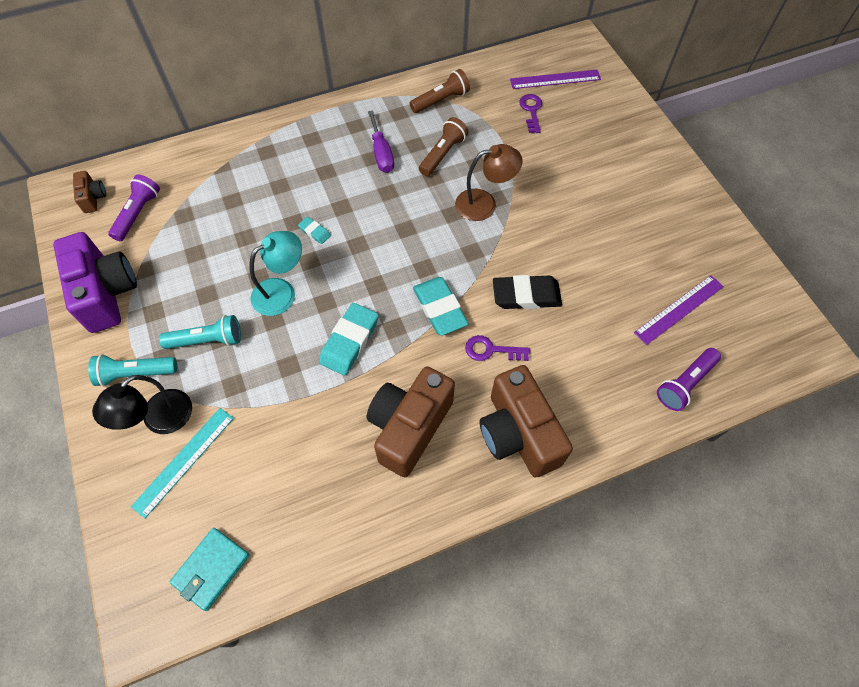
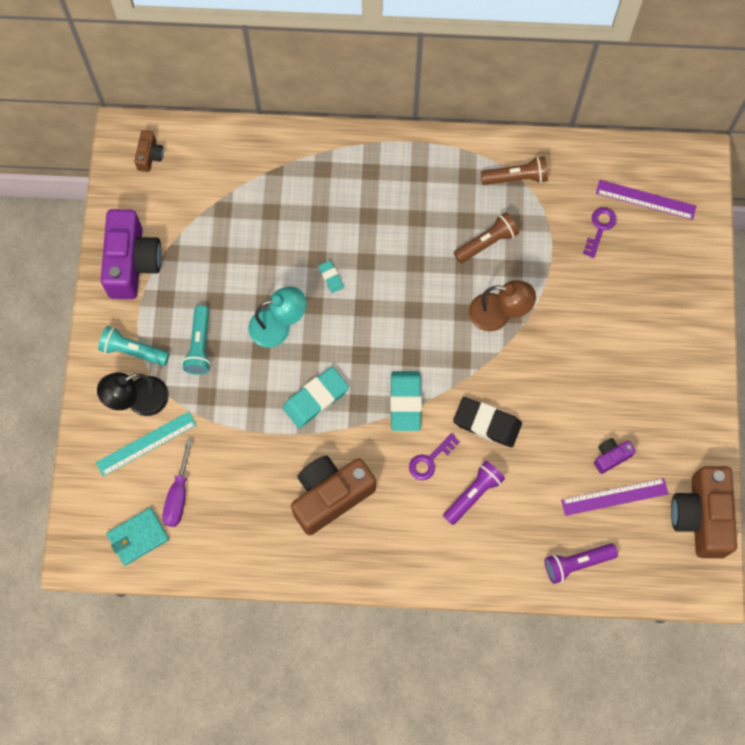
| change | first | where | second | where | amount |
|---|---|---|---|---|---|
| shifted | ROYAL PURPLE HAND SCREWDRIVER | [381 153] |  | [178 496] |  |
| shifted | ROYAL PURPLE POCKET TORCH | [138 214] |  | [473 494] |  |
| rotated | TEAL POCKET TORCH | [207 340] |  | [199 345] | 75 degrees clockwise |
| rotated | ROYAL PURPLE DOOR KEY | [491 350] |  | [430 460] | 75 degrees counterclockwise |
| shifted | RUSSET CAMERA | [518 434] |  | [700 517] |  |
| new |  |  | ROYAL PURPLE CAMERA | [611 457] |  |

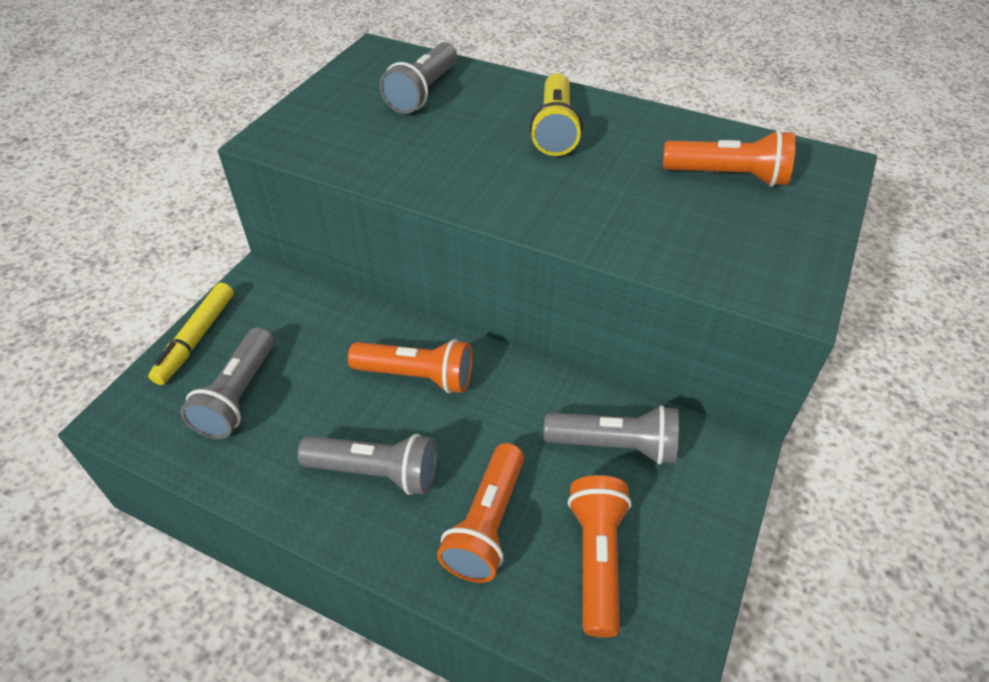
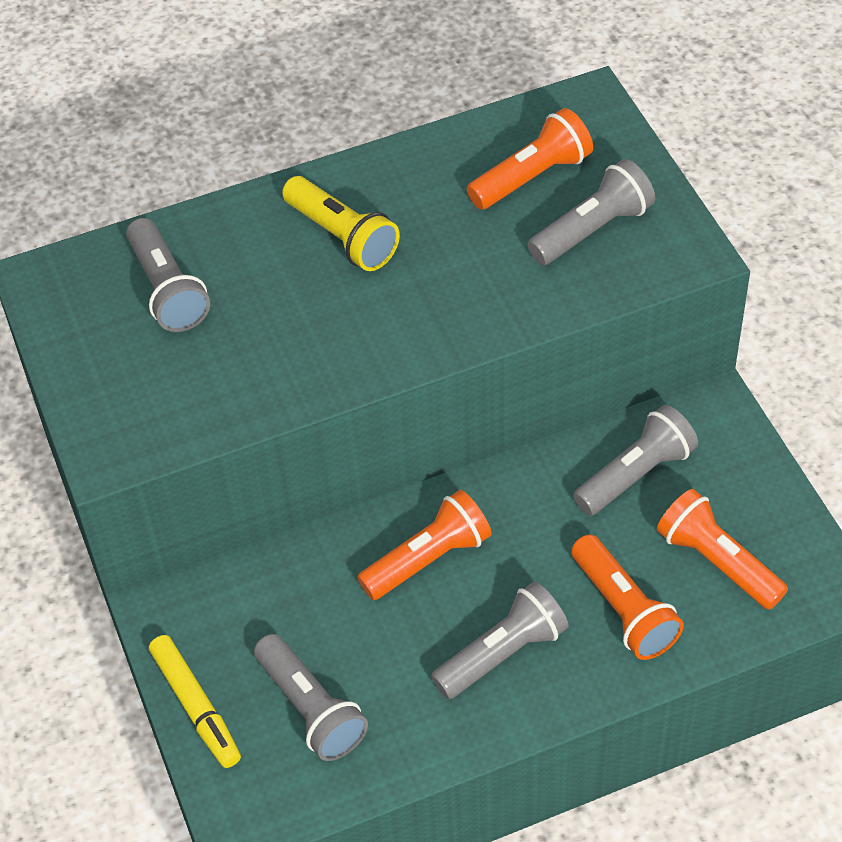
| change | first | where | second | where | amount |
|---|---|---|---|---|---|
| new |  |  | GRAY POCKET TORCH | [592 230] |  |

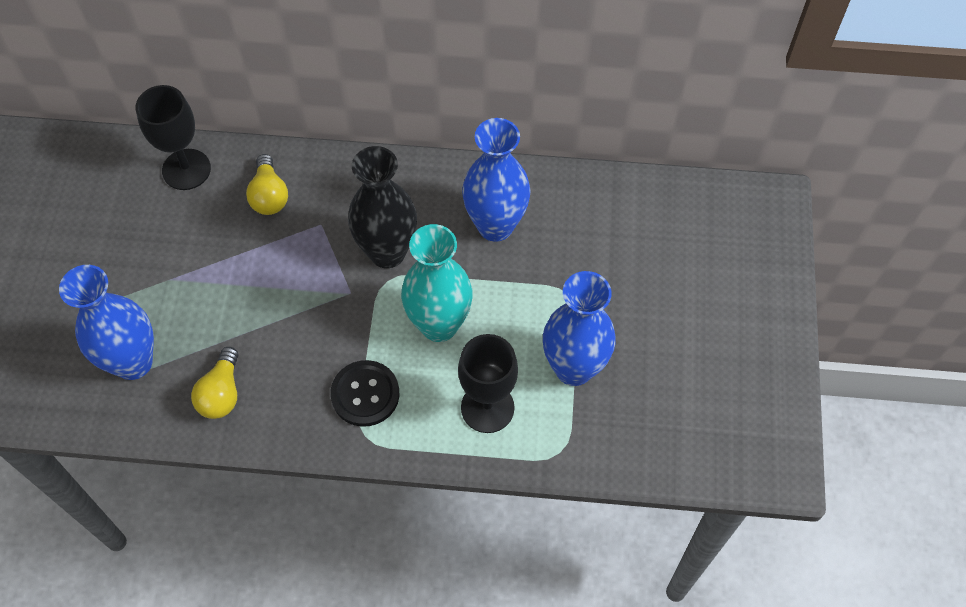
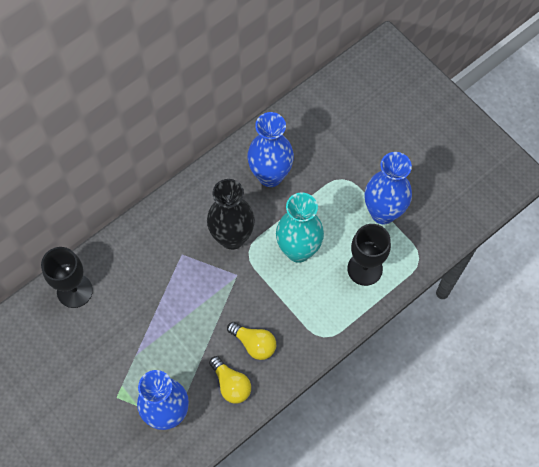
| change | first | where | second | where | amount |
|---|---|---|---|---|---|
| shifted | GOLDEN LIGHT BULB | [269 195] |  | [254 344] |  |
| gone | JET-BLACK SHIRT BUTTON | [365 394] |  |  |  |

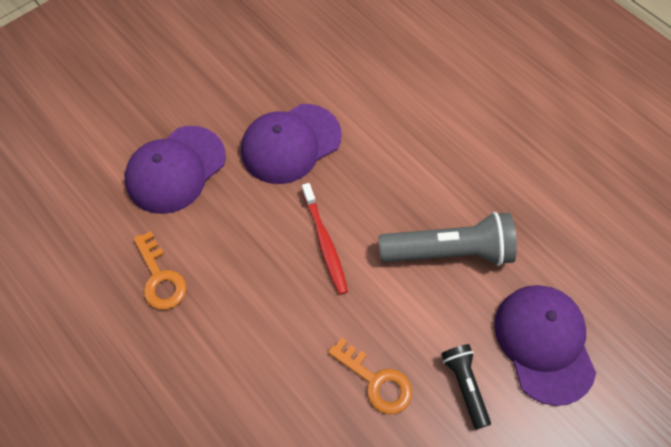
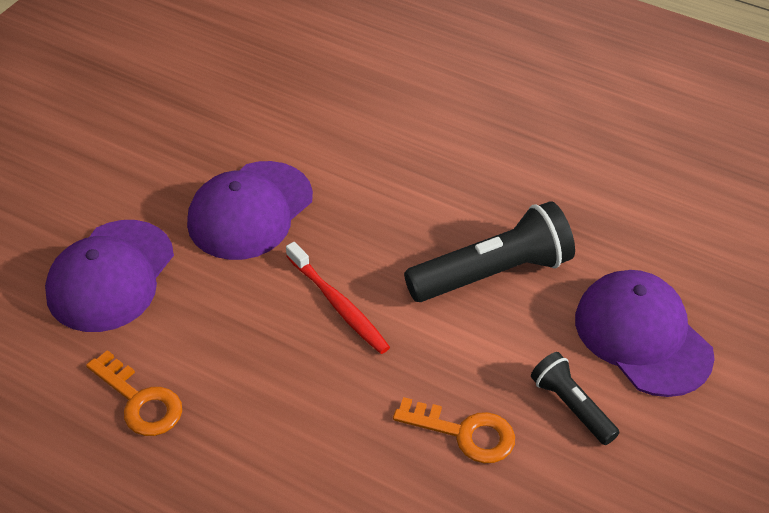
| change | first | where | second | where | amount |
|---|---|---|---|---|---|
| repainted | GRAY POCKET TORCH | [449 251] | JET-BLACK POCKET TORCH | [493 273] |  |

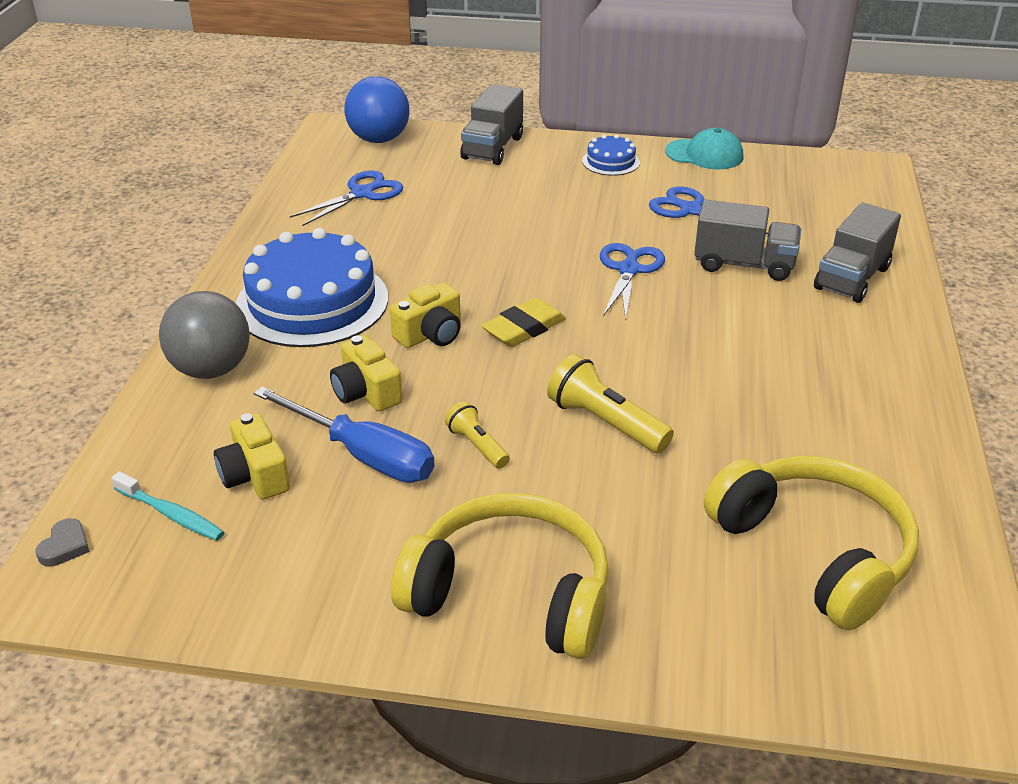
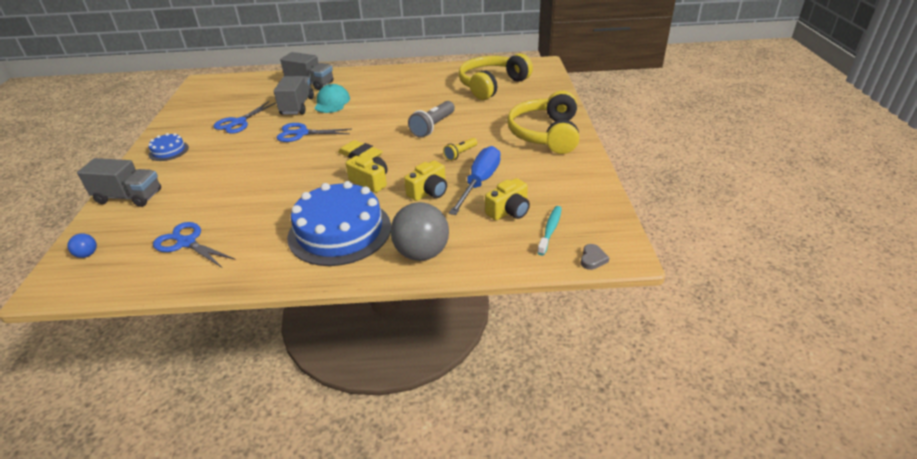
| change | first | where | second | where | amount |
|---|---|---|---|---|---|
| scaled | COBALT SPHERE | [379 139] |  | [87 254] | x0.44 |
| shifted | TEAL PEAKED CAP | [704 154] |  | [332 102] |  |
| repainted | GOLDEN POCKET TORCH | [605 423] | GRAY POCKET TORCH | [433 127] |  |
| rotated | GRAY HEART SHAPE | [65 546] |  | [592 259] | 105 degrees clockwise |

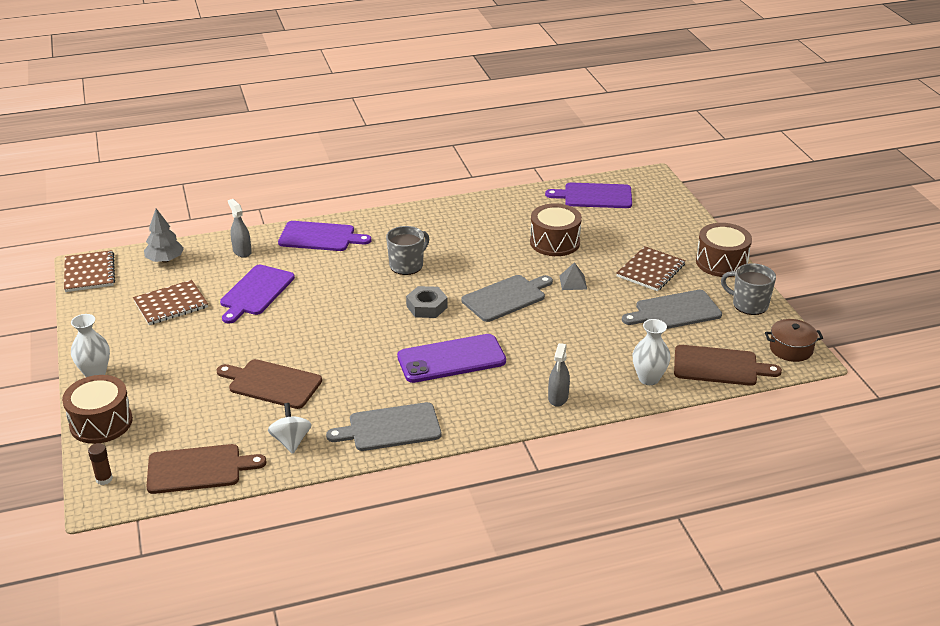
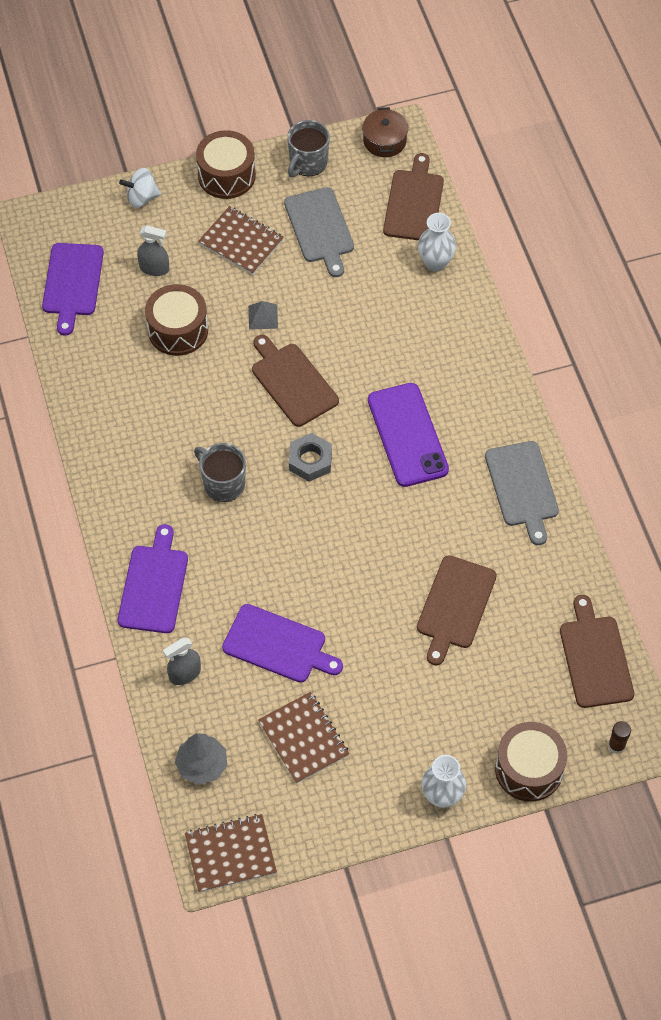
| change | first | where | second | where | amount |
|---|---|---|---|---|---|
| repainted | GRAY CUTTING BOARD | [506 297] | RUSSET CUTTING BOARD | [292 382] |  |
| shifted | GRAY SPRAY CLEANER | [558 398] |  | [154 268] |  |
| shifted | PURE WHITE TOY TOP | [291 441] |  | [142 198] |  |

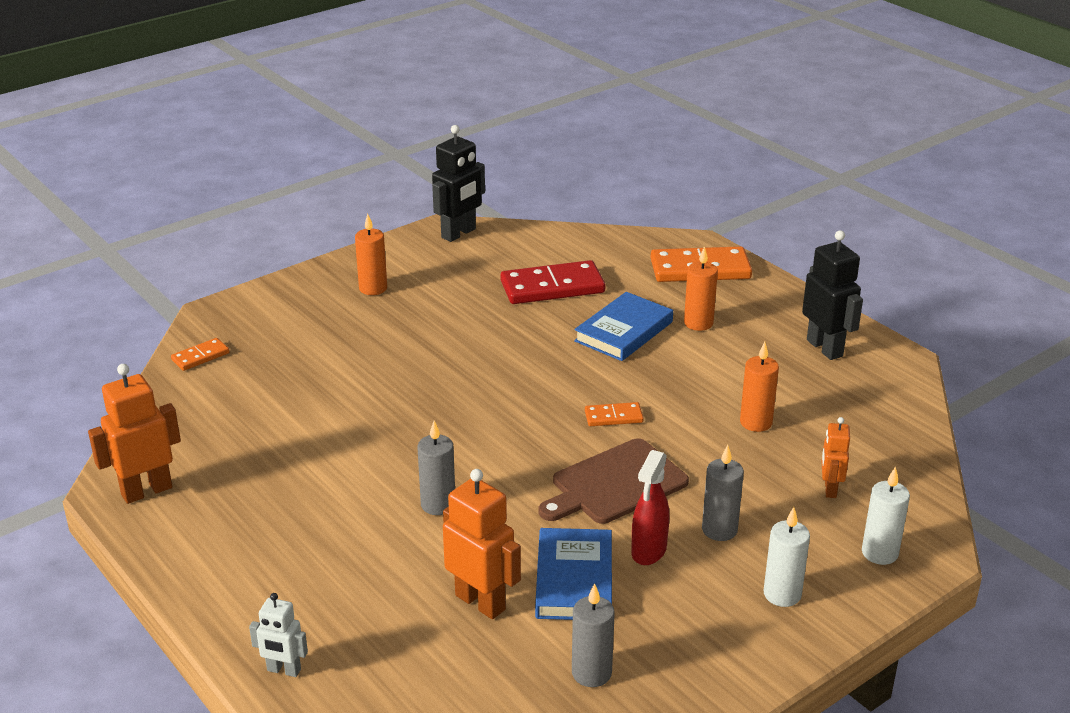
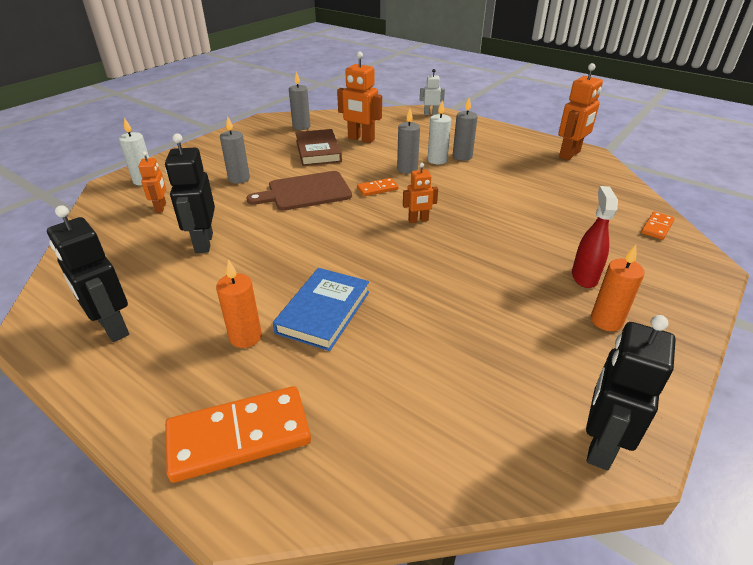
| change | first | where | second | where | amount |
|---|---|---|---|---|---|
| gone | CRIMSON DOMINO TILE | [552 287] |  |  |  |
| swapped | ORANGE-COLOURED CANDLE | [756 422] | JET-BLACK TOY ROBOT | [203 243] |  |
| shifted | ORANGE-COLOURED DOMINO TILE | [613 417] |  | [377 189] |  |
| rotated | RUSSET CUTTING BOARD | [615 484] |  | [305 192] | 150 degrees counterclockwise |
| shifted | CRIMSON SPRAY CLEANER | [648 551] |  | [584 277] |  |
| shifted | PURE WHITE CANDLE | [782 594] |  | [437 160] |  |
| repainted | COBALT HARDCOVER | [574 580] | RUSSET HARDCOVER | [318 151] |  |
| new |  |  | GRAY CANDLE | [462 156] |  |
| new |  |  | ORANGE-COLOURED TOY ROBOT | [418 220] |  |

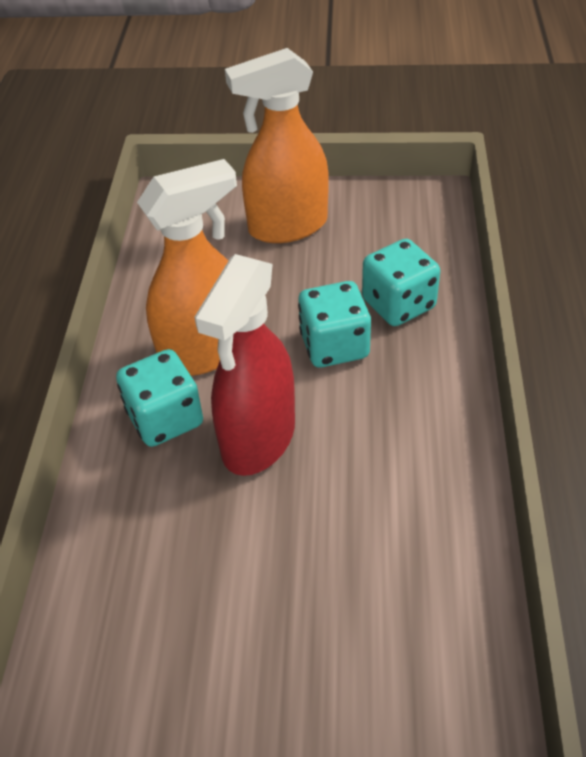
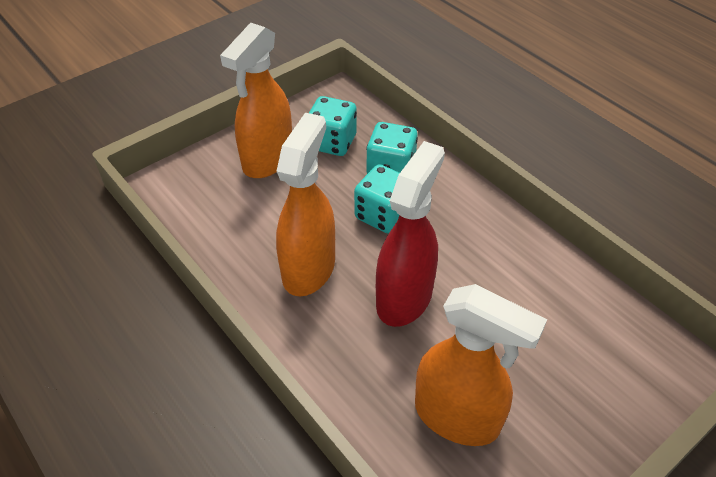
| change | first | where | second | where | amount |
|---|---|---|---|---|---|
| rotated | CRIMSON SPRAY CLEANER | [258 439] |  | [404 297] | 135 degrees counterclockwise |
| shifted | TEAL DICE | [165 418] |  | [332 142] |  |
| new |  |  | ORANGE-COLOURED SPRAY CLEANER | [457 417] |  |

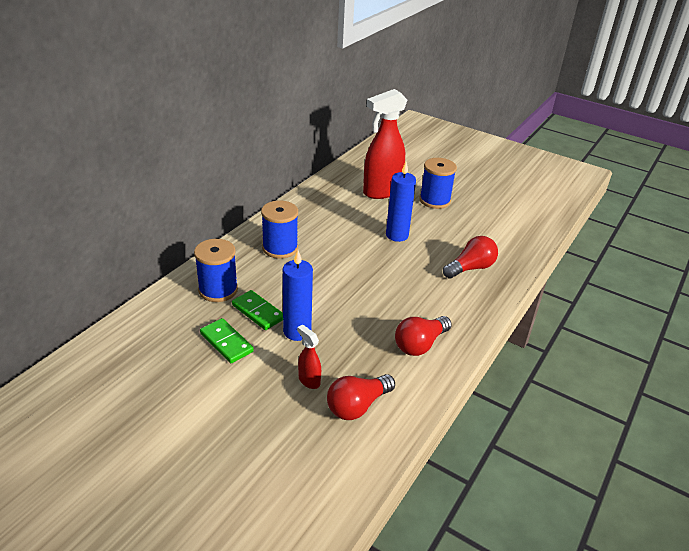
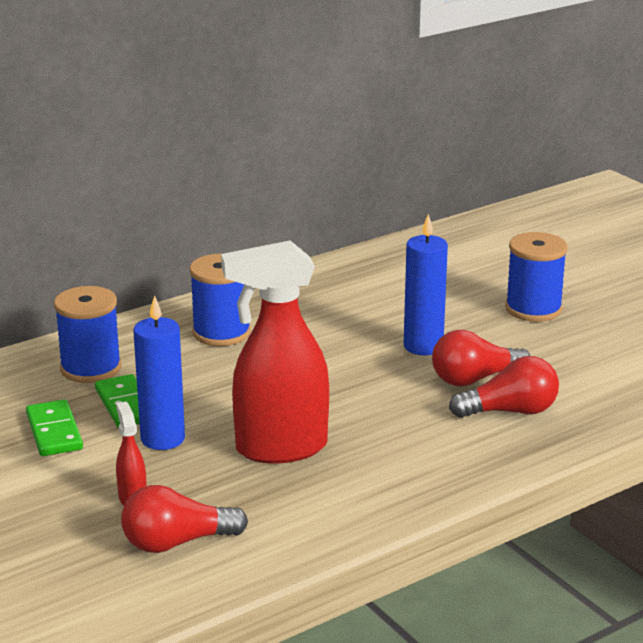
| change | first | where | second | where | amount |
|---|---|---|---|---|---|
| shifted | CRIMSON SPRAY CLEANER | [381 191] |  | [280 448] |  |
| shifted | CRIMSON LIGHT BULB | [420 344] |  | [475 379] |  |

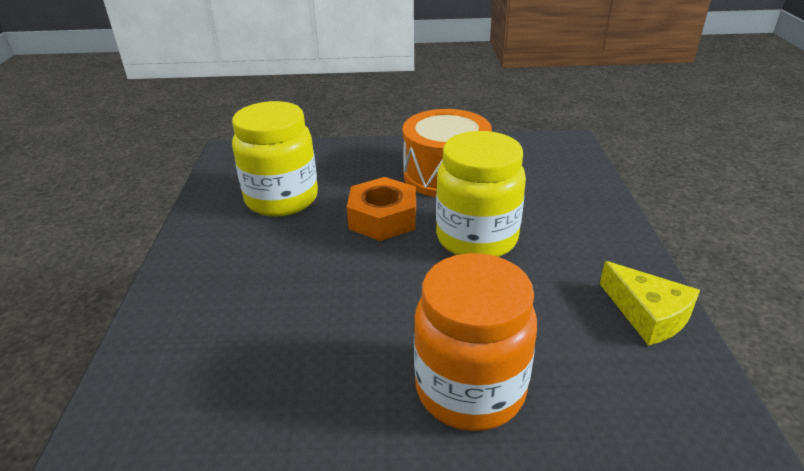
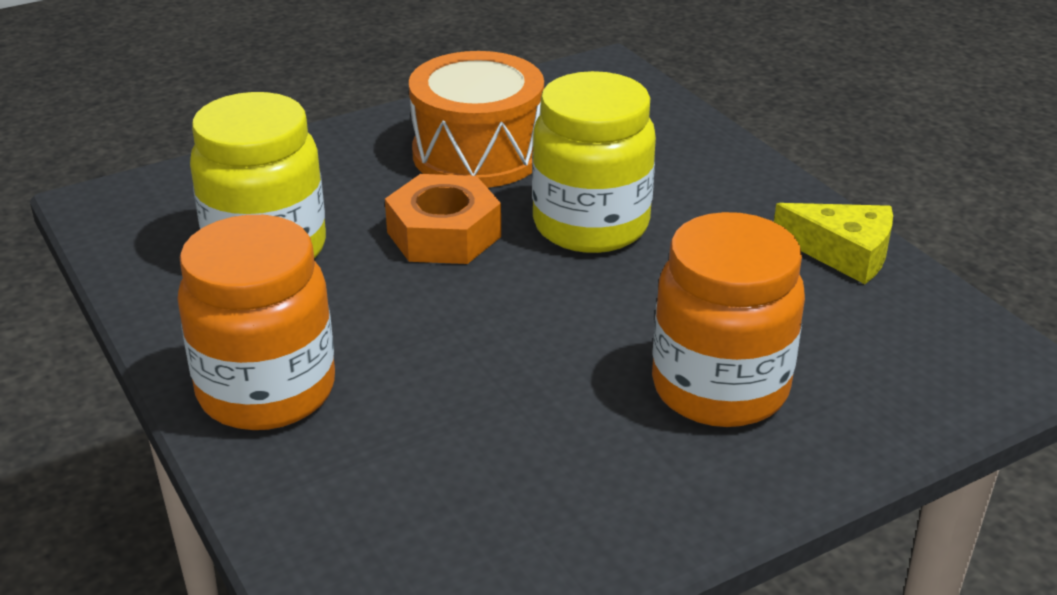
| change | first | where | second | where | amount |
|---|---|---|---|---|---|
| new |  |  | ORANGE-COLOURED JAM JAR | [266 391] |  |

